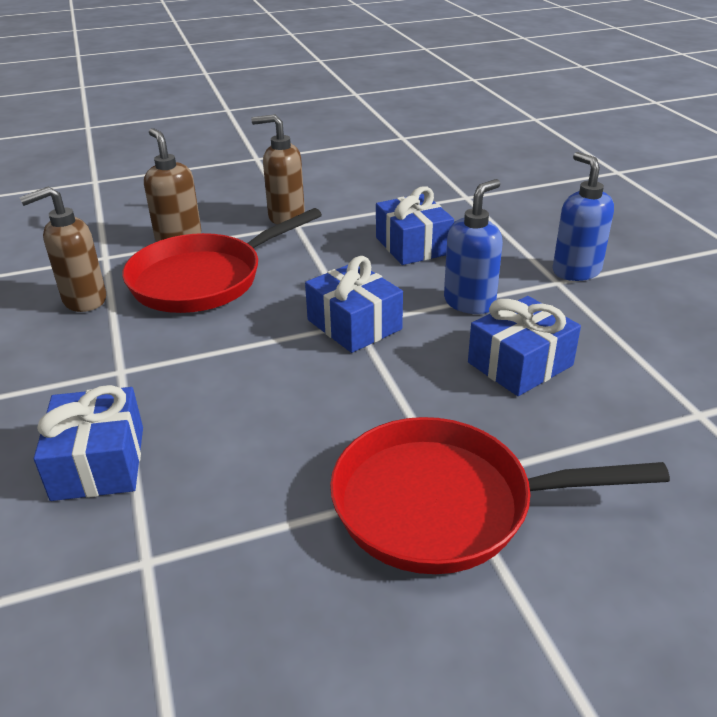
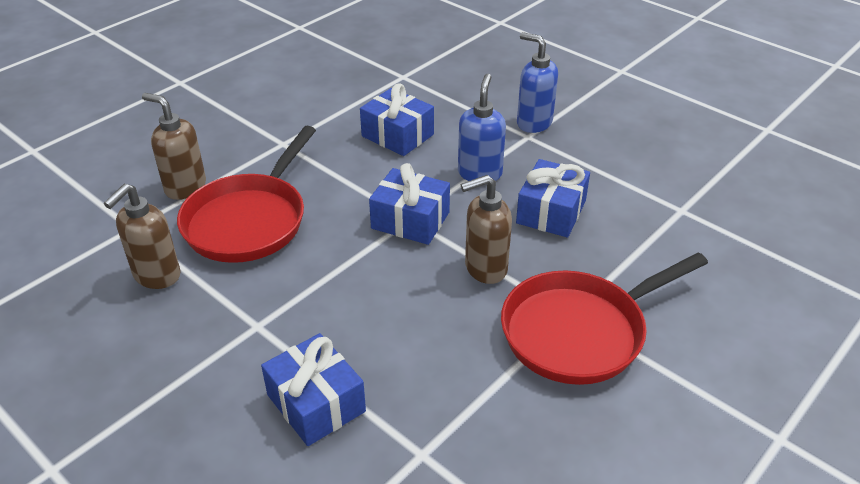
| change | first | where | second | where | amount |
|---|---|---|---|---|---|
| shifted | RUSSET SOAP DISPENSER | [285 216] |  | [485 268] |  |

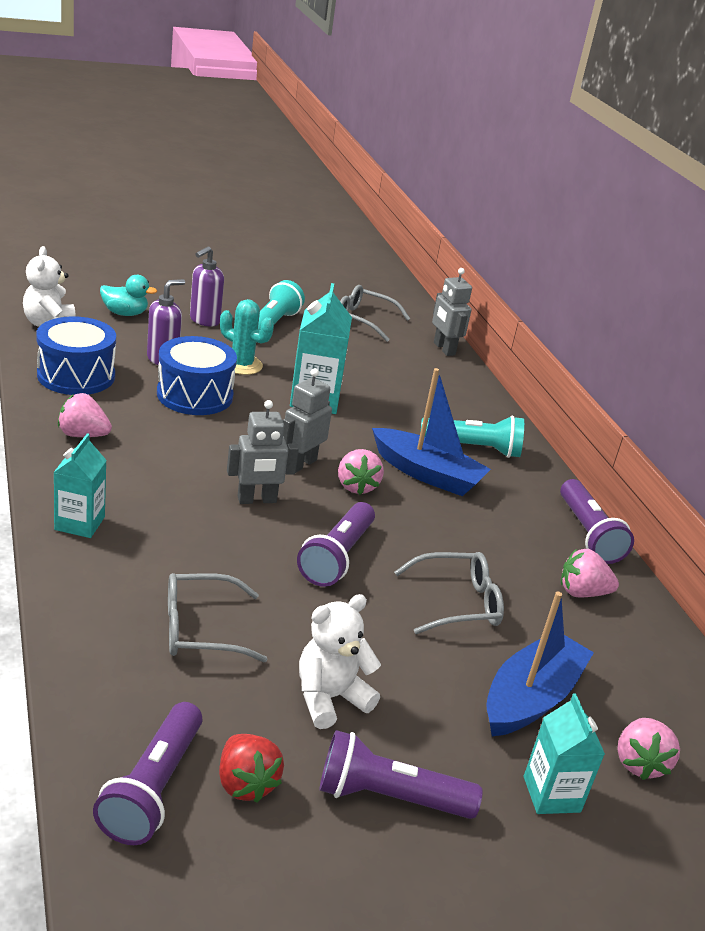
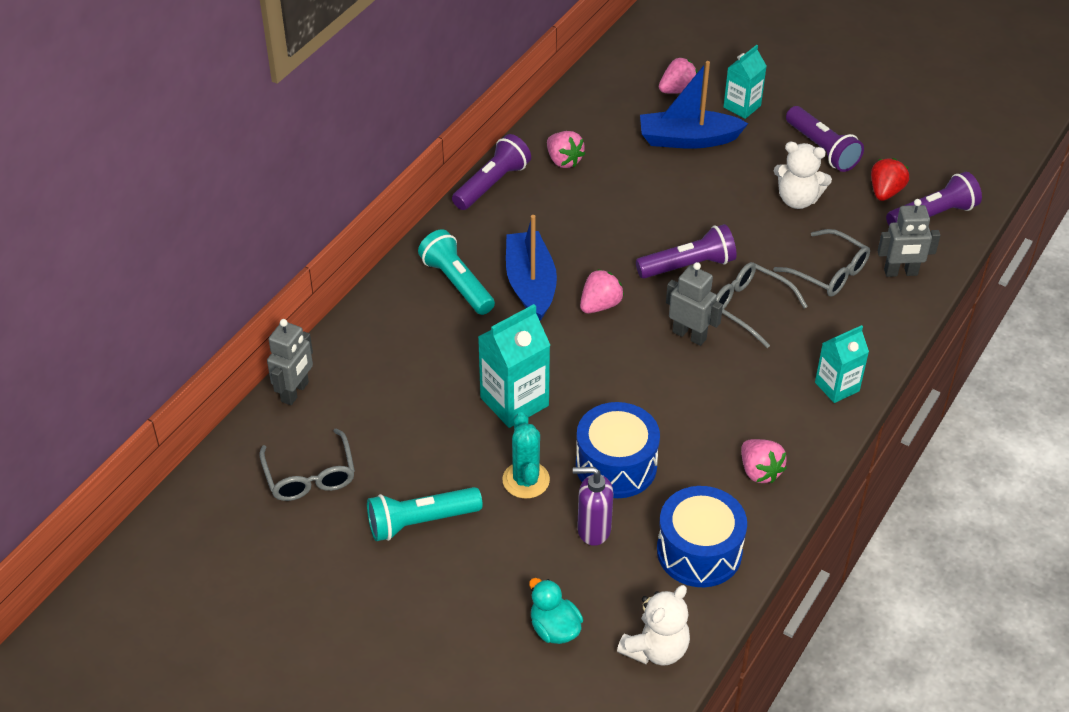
| change | first | where | second | where | amount |
|---|---|---|---|---|---|
| gone | ROYAL PURPLE SOAP DISPENSER | [204 320] |  |  |  |
| shifted | GRAY TOY ROBOT | [300 464] |  | [900 272] |  |
| shifted | GRAY EYEGLASSES | [457 603] |  | [749 308] |  |

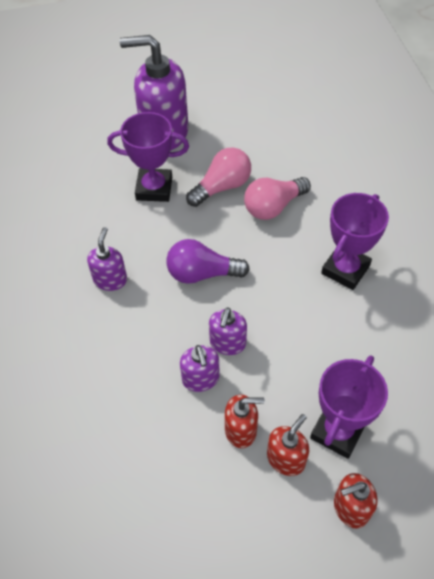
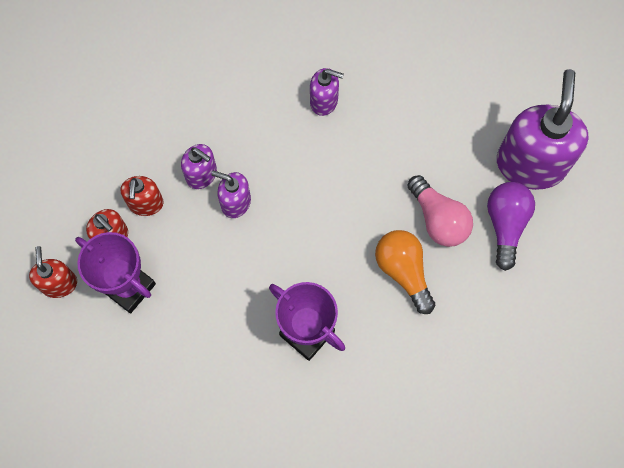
| change | first | where | second | where | amount |
|---|---|---|---|---|---|
| gone | ROYAL PURPLE TROPHY | [154 188] |  |  |  |
| repainted | PINK LIGHT BULB | [273 207] | ORANGE-COLOURED LIGHT BULB | [403 271] |  |
| shifted | ROYAL PURPLE LIGHT BULB | [202 273] |  | [505 225] |  |
| rotated | ROYAL PURPLE SOAP DISPENSER | [201 379] |  | [202 175] | 135 degrees counterclockwise |

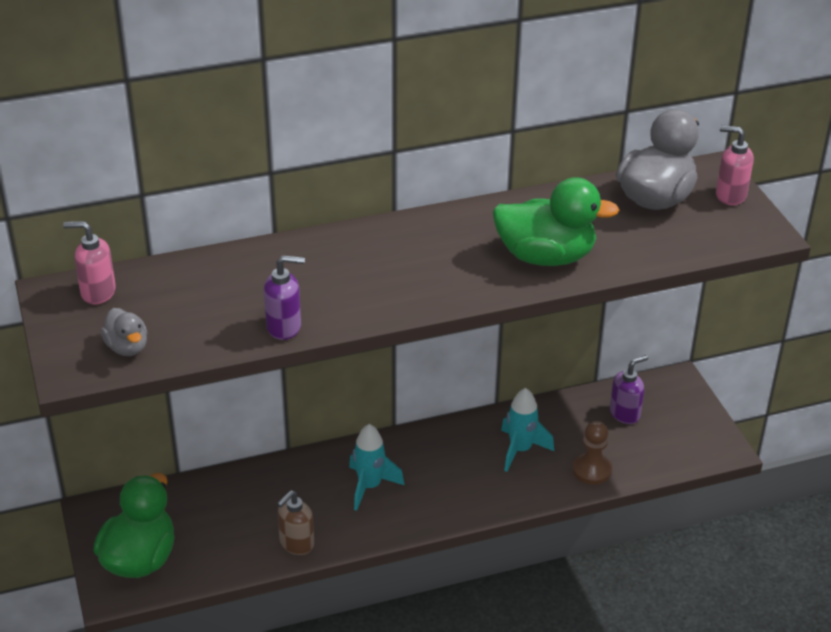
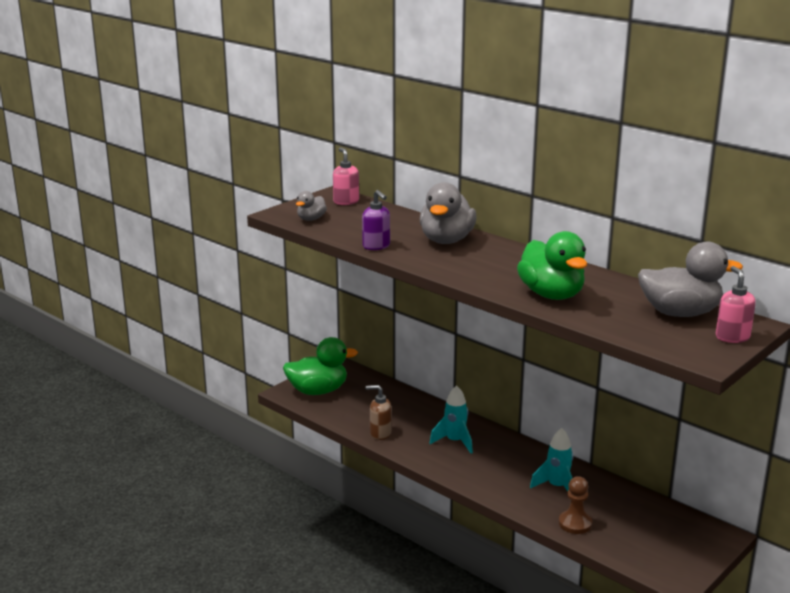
| change | first | where | second | where | amount |
|---|---|---|---|---|---|
| gone | ROYAL PURPLE SOAP DISPENSER | [625 414] |  |  |  |
| new |  |  | GRAY TOY DUCK | [446 240] |  |

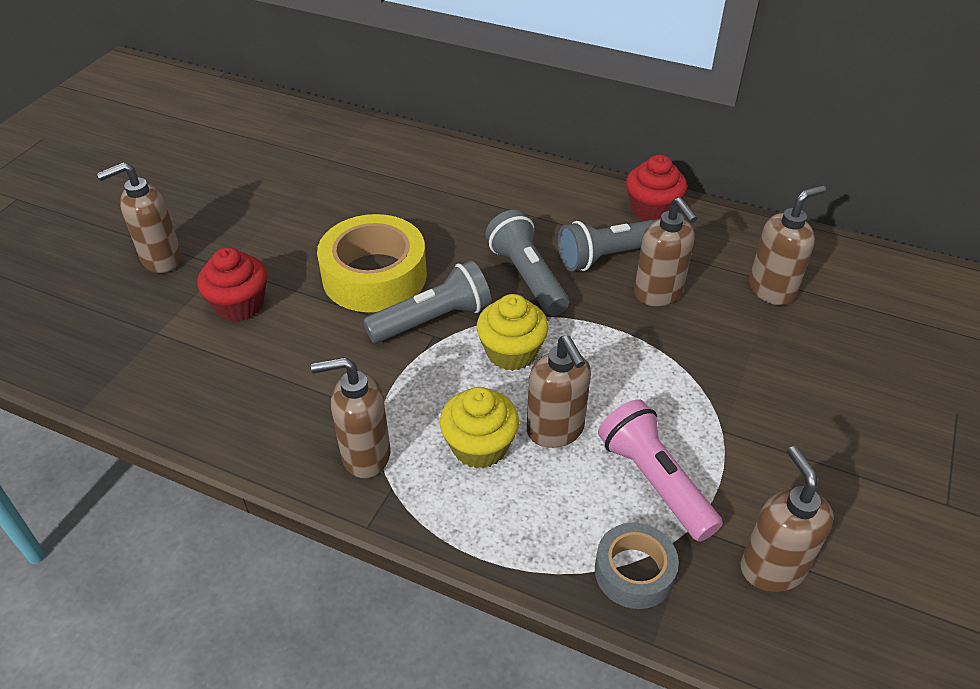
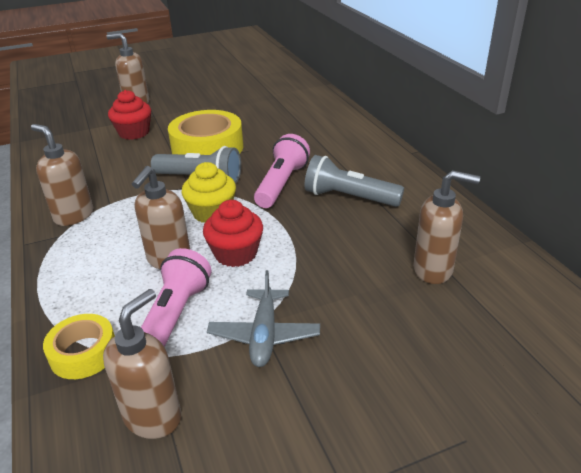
| change | first | where | second | where | amount |
|---|---|---|---|---|---|
| shifted | CRIMSON CUPCAKE | [652 210] |  | [235 254] |  |
| gone | RUSSET SOAP DISPENSER | [658 293] |  |  |  |
| repainted | GRAY POCKET TORCH | [526 277] | PINK POCKET TORCH | [281 184] |  |
| gone | GOLDEN CUPCAKE | [479 446] |  |  |  |
| repainted | GRAY STICKY TAPE | [634 572] | GOLDEN STICKY TAPE | [83 353] |  |
| new |  |  | GRAY PLANE | [264 335] |  |

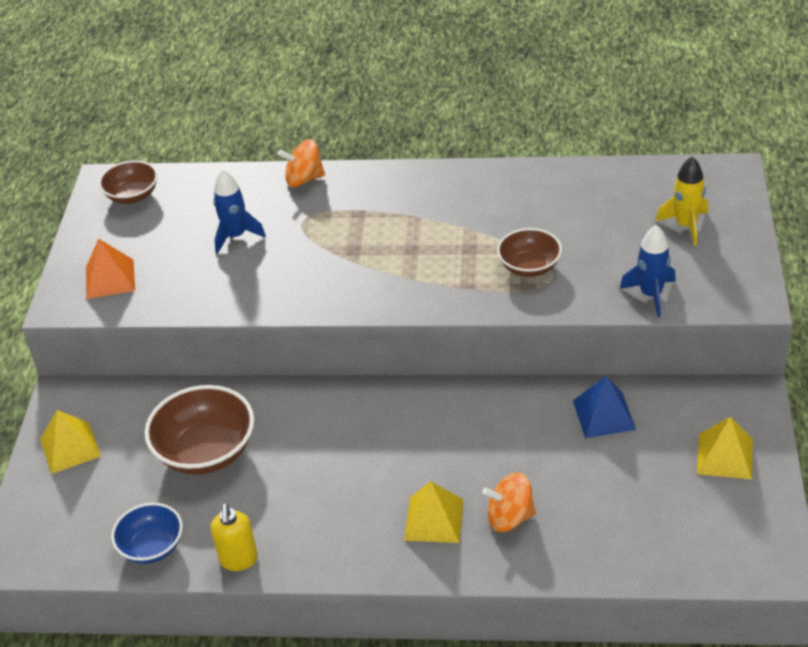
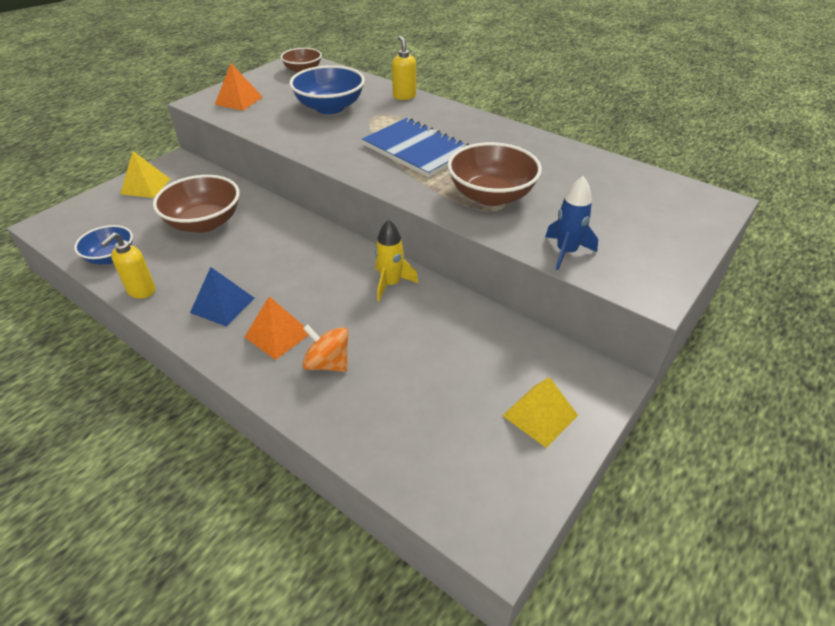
| change | first | where | second | where | amount |
|---|---|---|---|---|---|
| swapped | ORANGE-COLOURED TOY TOP | [304 179] | GOLDEN SOAP DISPENSER | [404 96] |  |
| shifted | GOLDEN TOY ROCKET | [686 225] |  | [391 284] |  |
| swapped | COBALT TOY ROCKET | [236 236] | COBALT DEEP DISH | [330 107] |  |
| scaled | RUSSET DEEP DISH | [529 267] |  | [491 195] | x1.62 |
| shifted | COBALT PYRAMID SHAPE | [604 415] |  | [222 305] |  |
| repainted | GOLDEN PYRAMID SHAPE | [434 519] | ORANGE-COLOURED PYRAMID SHAPE | [278 334] |  |
| new |  |  | COBALT NOTEBOOK | [416 150] |  |

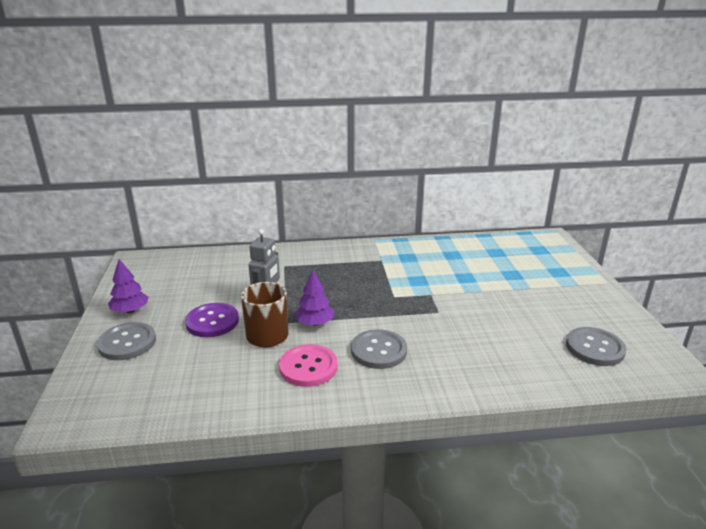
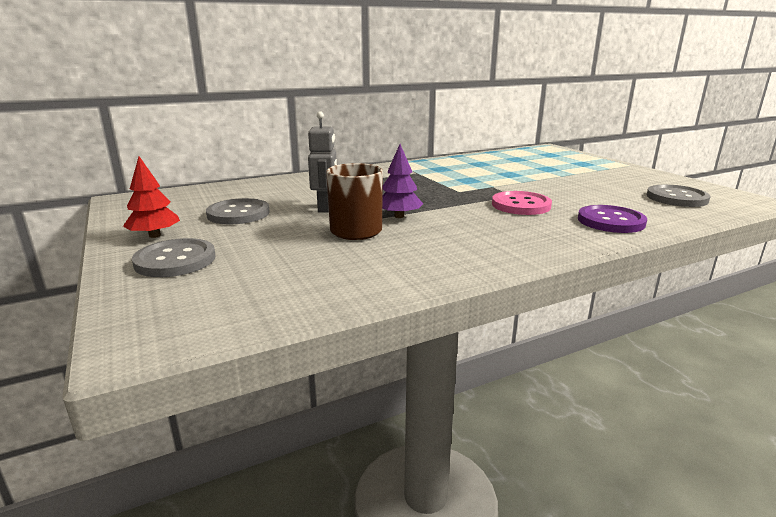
| change | first | where | second | where | amount |
|---|---|---|---|---|---|
| repainted | ROYAL PURPLE FIR TREE | [130 310] | CRIMSON FIR TREE | [155 235] |  |
| shifted | ROYAL PURPLE SHIRT BUTTON | [212 321] |  | [610 221] |  |
| shifted | GRAY SHIRT BUTTON | [378 351] |  | [238 214] |  |
| shifted | PINK SHIRT BUTTON | [308 367] |  | [521 205] |  |

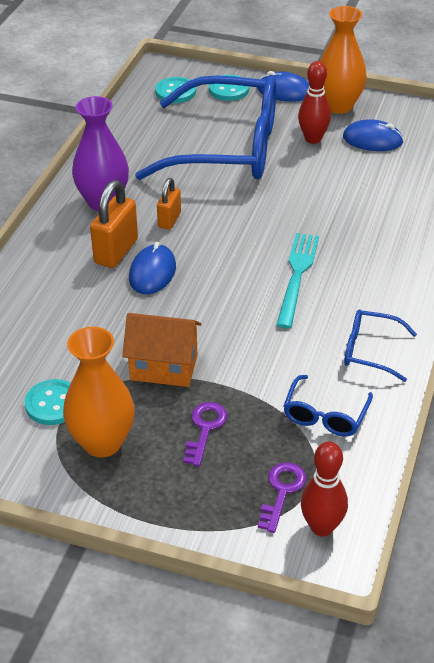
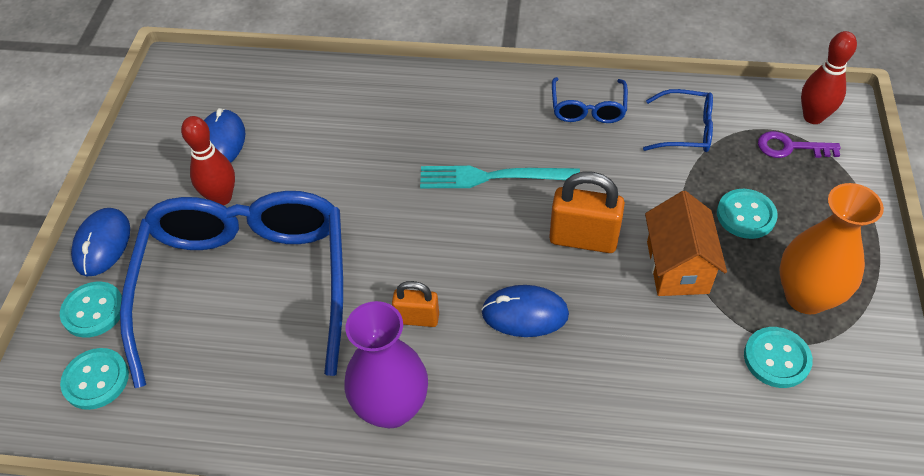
| change | first | where | second | where | amount |
|---|---|---|---|---|---|
| gone | ORANGE-COLOURED VASE | [338 106] |  |  |  |
| shifted | ORANGE-COLOURED SMALL LOCK | [116 251] |  | [583 239] |  |
| swapped | ROYAL PURPLE DOOR KEY | [205 429] | TEAL SHIRT BUTTON | [746 215] |  |

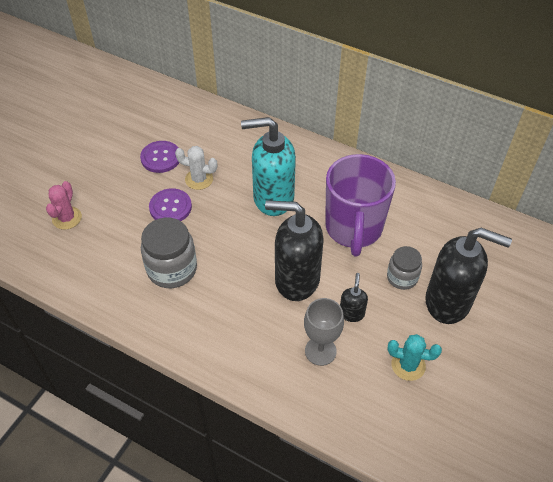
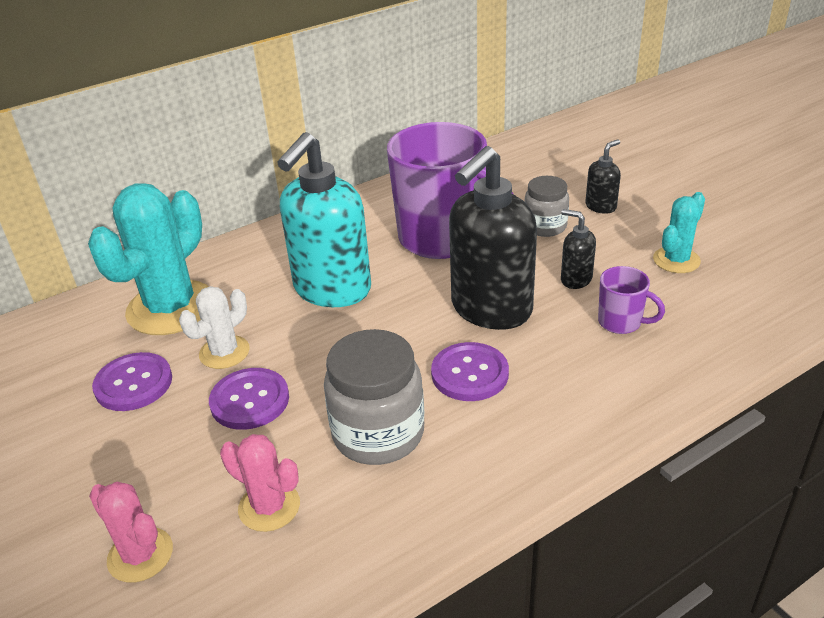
| change | first | where | second | where | amount |
|---|---|---|---|---|---|
| scaled | JET-BLACK SOAP DISPENSER | [448 302] |  | [601 206] | x0.45 |
| swapped | GRAY CHALICE | [320 351] | ROYAL PURPLE MUG | [621 322] |  |
| new |  |  | TEAL CACTUS | [171 308] |  |
| new |  |  | ROYAL PURPLE SHIRT BUTTON | [470 374] |  |
| new |  |  | PINK CACTUS | [269 507] |  |

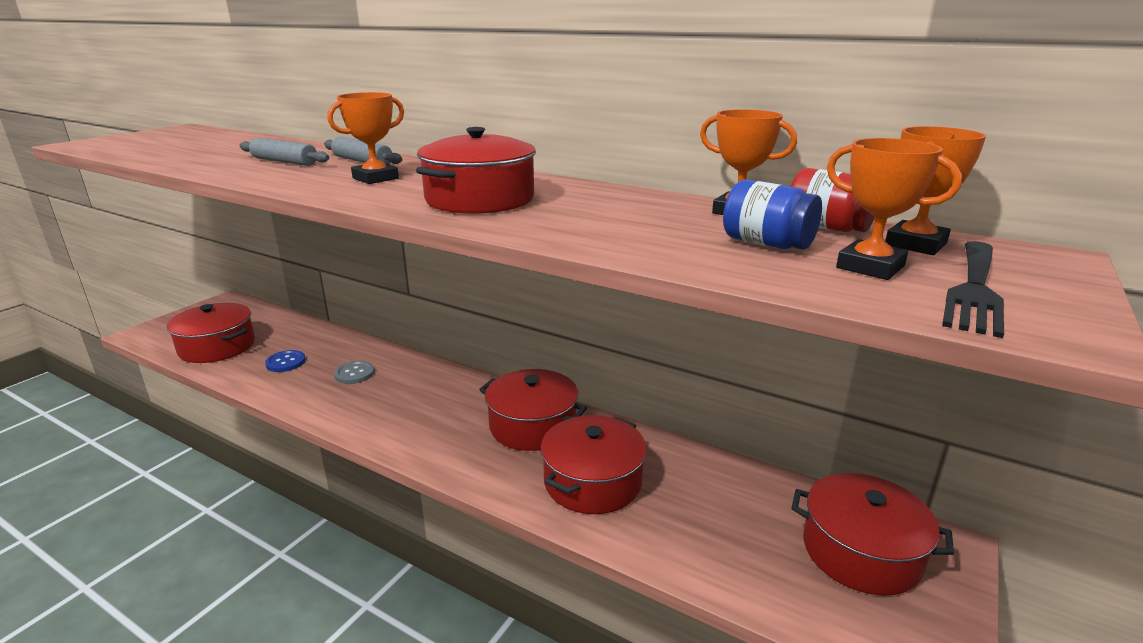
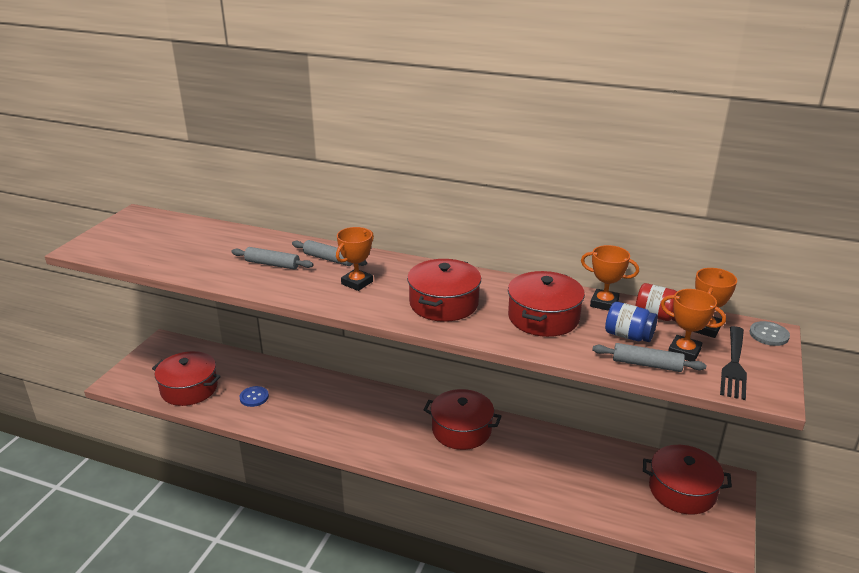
| change | first | where | second | where | amount |
|---|---|---|---|---|---|
| shifted | GRAY SHIRT BUTTON | [354 374] |  | [769 335] |  |
| shifted | CRIMSON POT | [592 481] |  | [543 317] |  |
| new |  |  | GRAY ROLLING PIN | [647 364] |  |

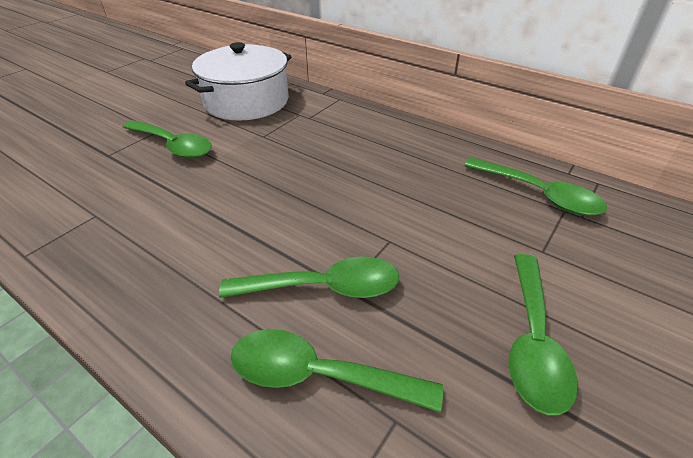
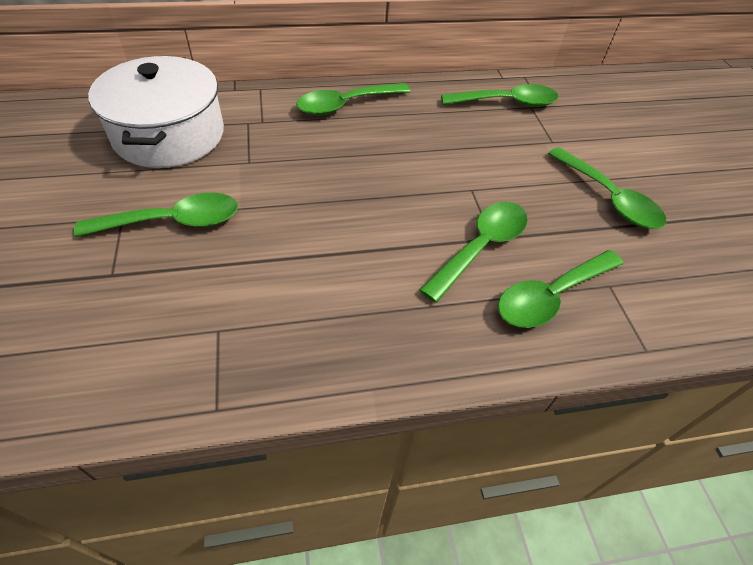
| change | first | where | second | where | amount |
|---|---|---|---|---|---|
| new |  |  | EMERALD TABLESPOON | [345 105] |  |

